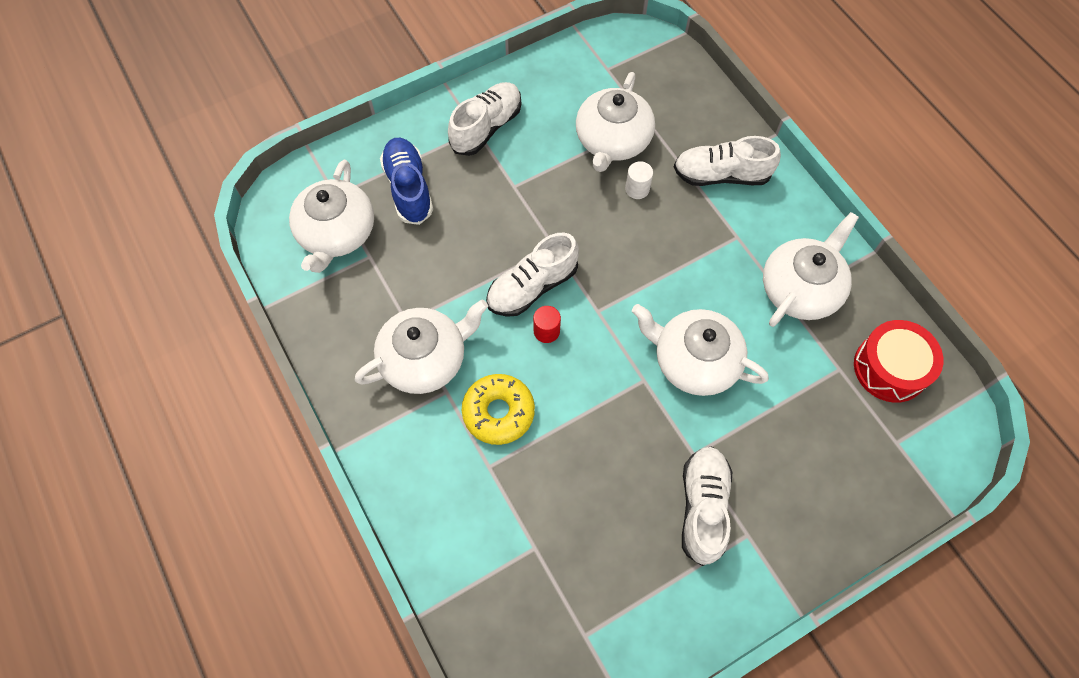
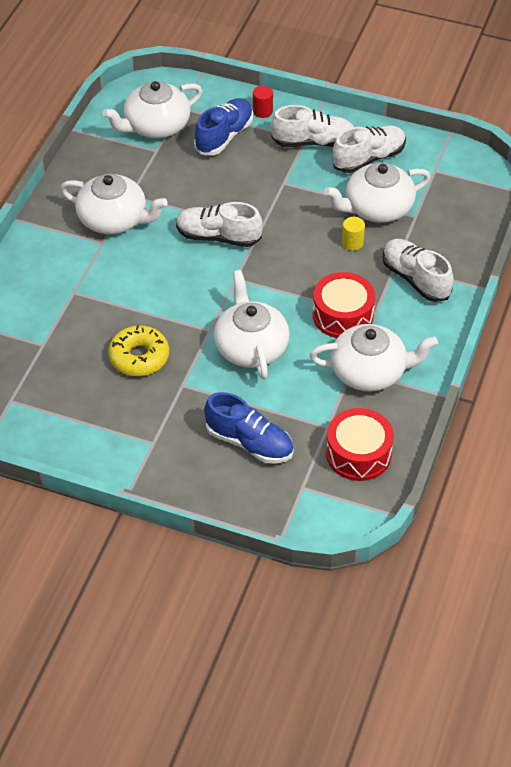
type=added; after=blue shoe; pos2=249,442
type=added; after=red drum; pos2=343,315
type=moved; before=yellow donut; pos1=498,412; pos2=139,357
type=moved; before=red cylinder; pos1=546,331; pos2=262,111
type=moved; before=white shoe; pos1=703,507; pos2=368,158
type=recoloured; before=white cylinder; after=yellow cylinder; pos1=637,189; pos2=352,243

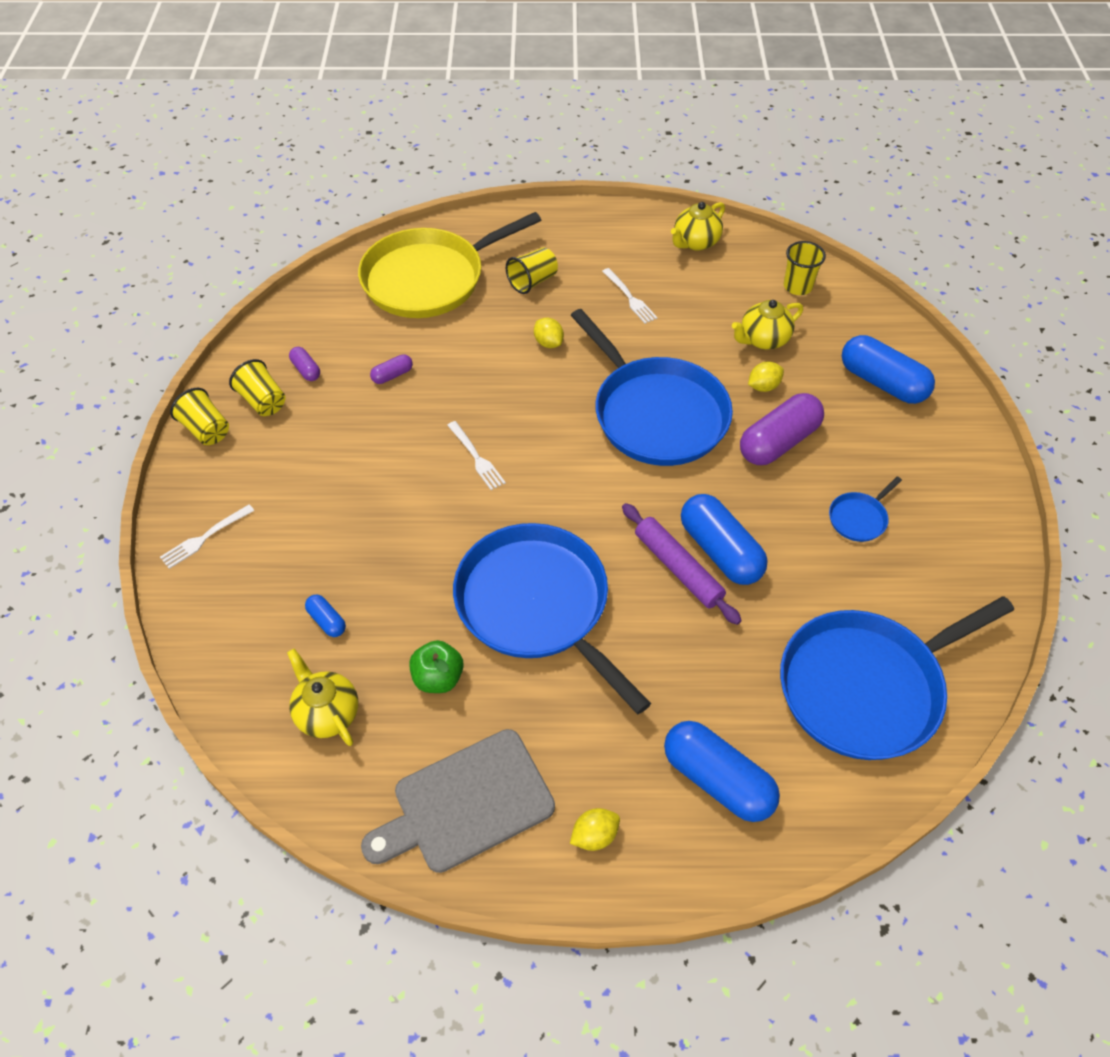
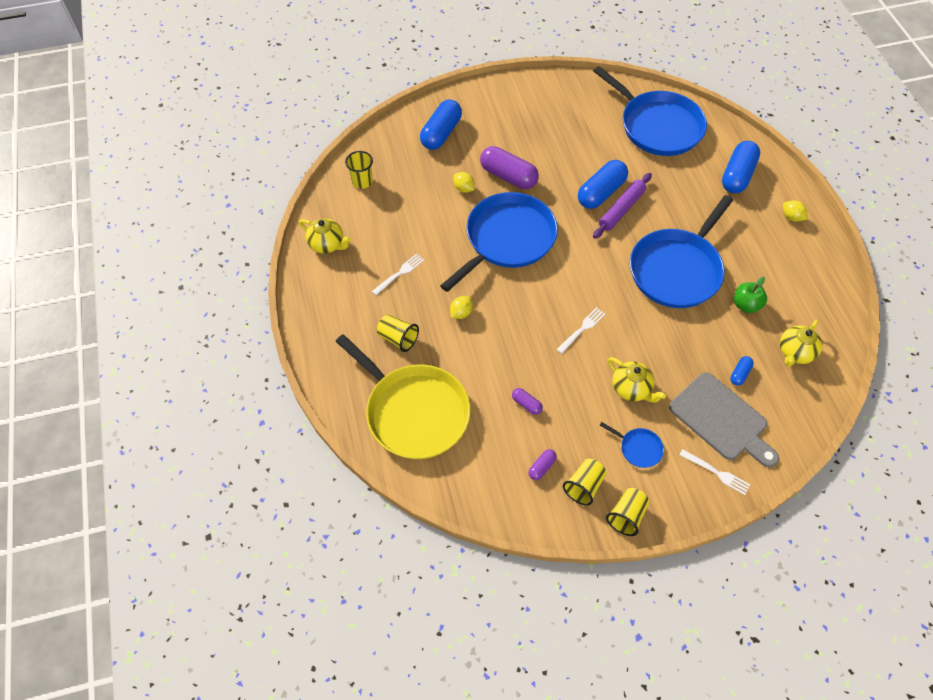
type=moved; before=grey cutting board; pos1=466,803; pos2=721,419
type=moved; before=yellow teapot; pos1=763,339; pos2=631,389
type=moved; before=blue pan; pos1=859,518; pos2=638,448

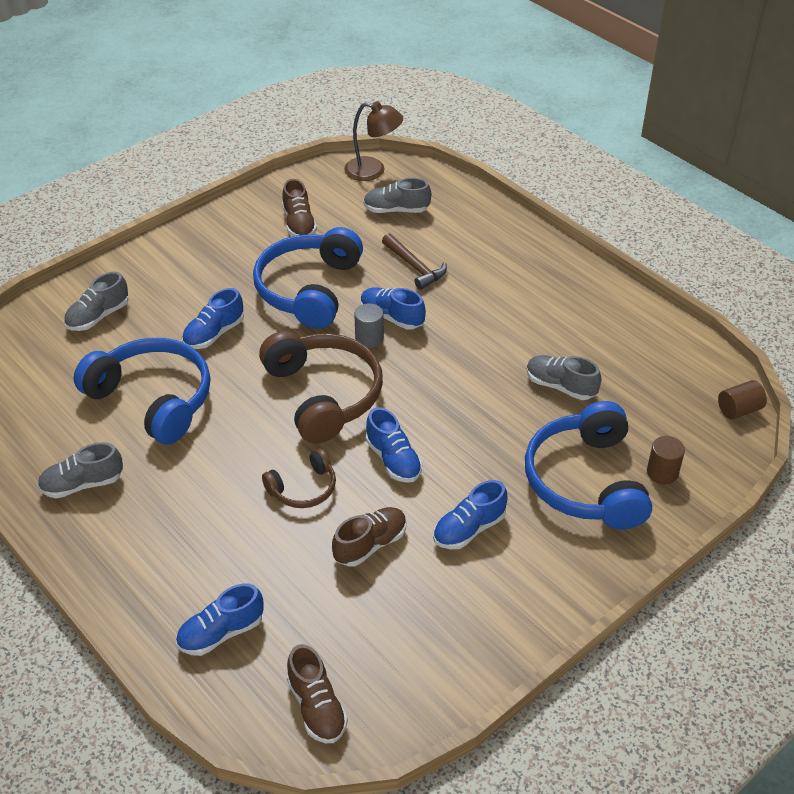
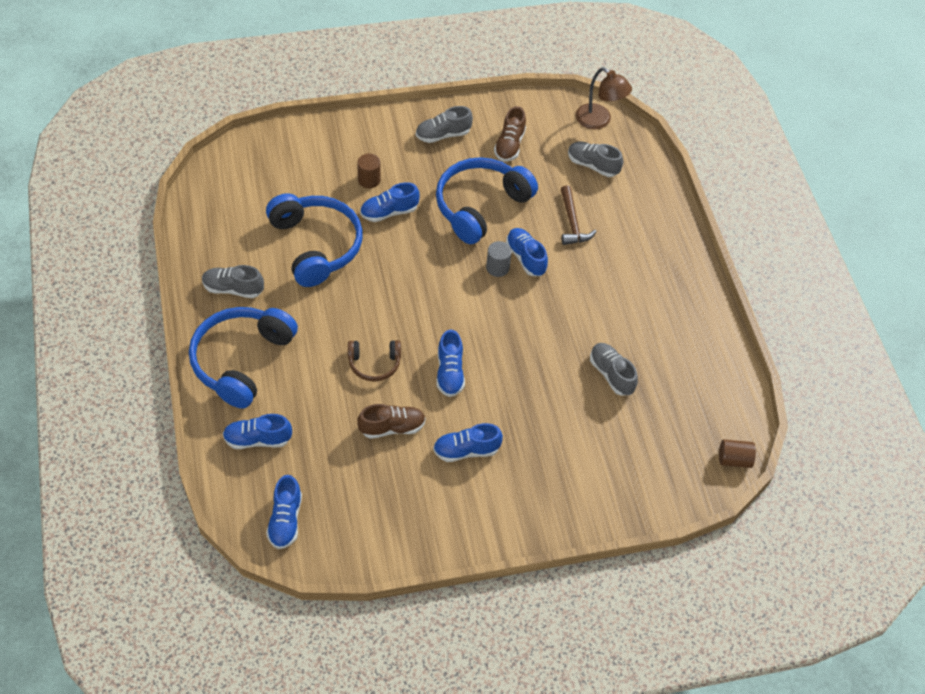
type=removed; before=brown headphones; pos1=324,395
type=moved; before=grey shoe; pos1=98,316; pos2=443,135
type=moved; before=blue headphones; pos1=585,481; pos2=241,360
type=moved; before=brown cylinder; pos1=662,472; pos2=369,180
type=recoloured; before=brown shoe; after=blue shoe; pos1=317,707; pos2=285,520

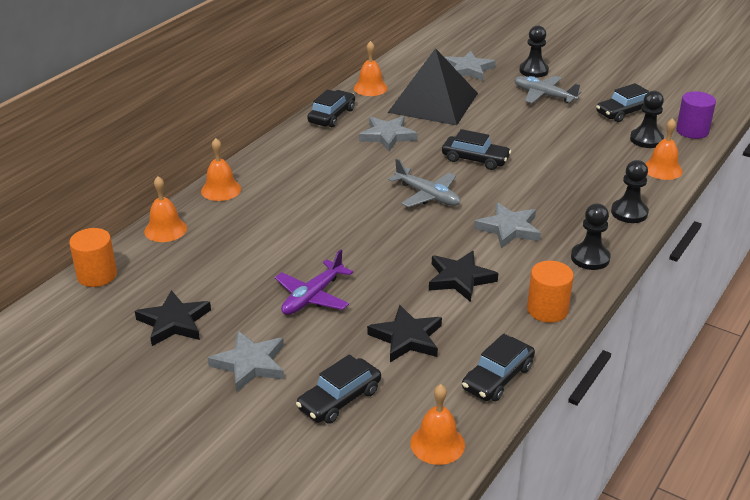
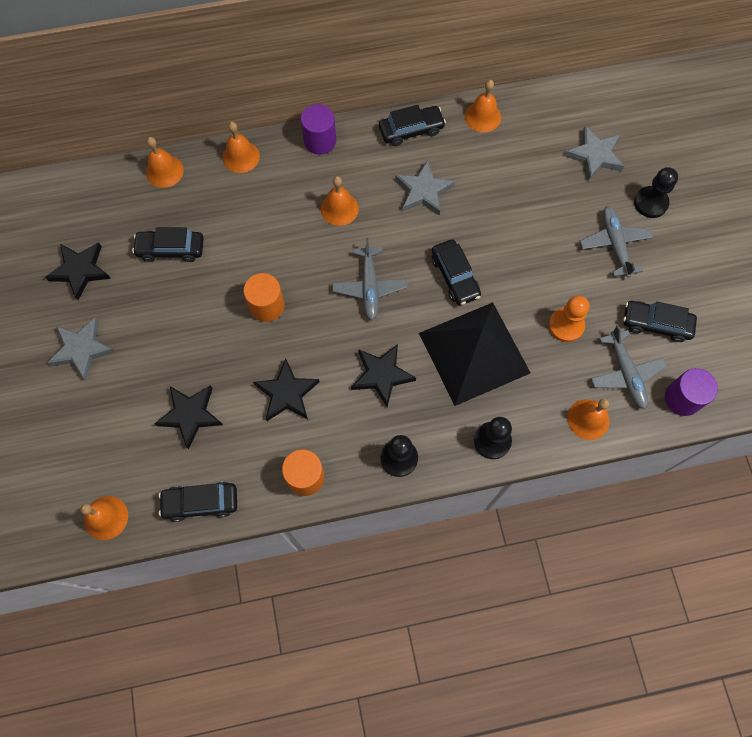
type=removed; before=purple plane; pos1=312,297
type=added; after=purple cylinder; pos2=320,141
type=added; after=orange bell; pos2=339,208
type=added; after=orange pawn; pos2=566,325
type=moved; before=orange cylinder; pos1=97,275; pos2=267,306
type=moved; before=black car; pos1=339,399; pos2=171,249
type=moved; before=black pyramid; pos1=433,102; pos2=474,353
type=replaced; before=black pawn; after=grey plane; pos1=646,139; pos2=625,373
type=recoloured; before=grey star; after=black star; pos1=509,229; pos2=382,375

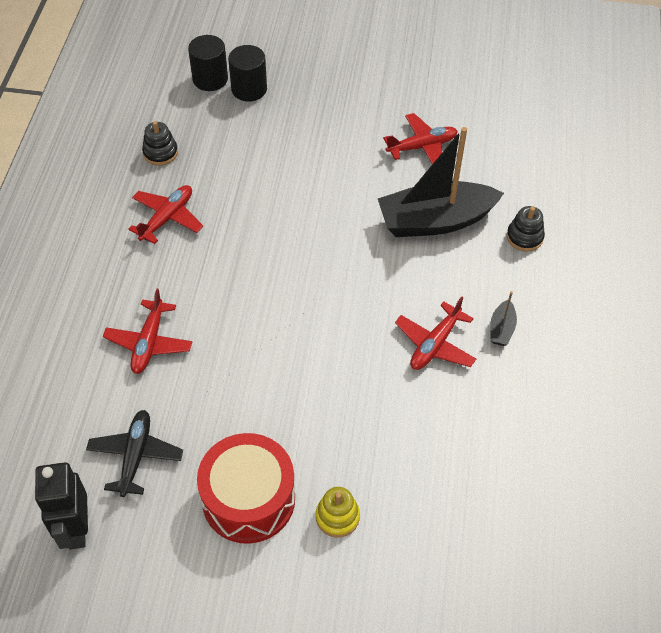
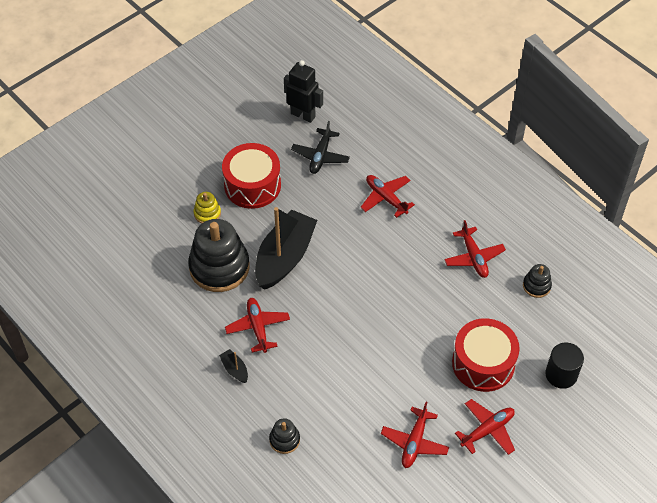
type=removed; before=black cylinder; pos1=210,79
type=added; after=black stacking toy; pos2=219,267
type=added; after=red drum; pos2=483,363
type=added; after=red plane; pos2=487,430
type=moved; before=black boat; pos1=435,221; pos2=285,257
type=turned; before=black plane; pos1=135,456; pos2=320,156; turn=60

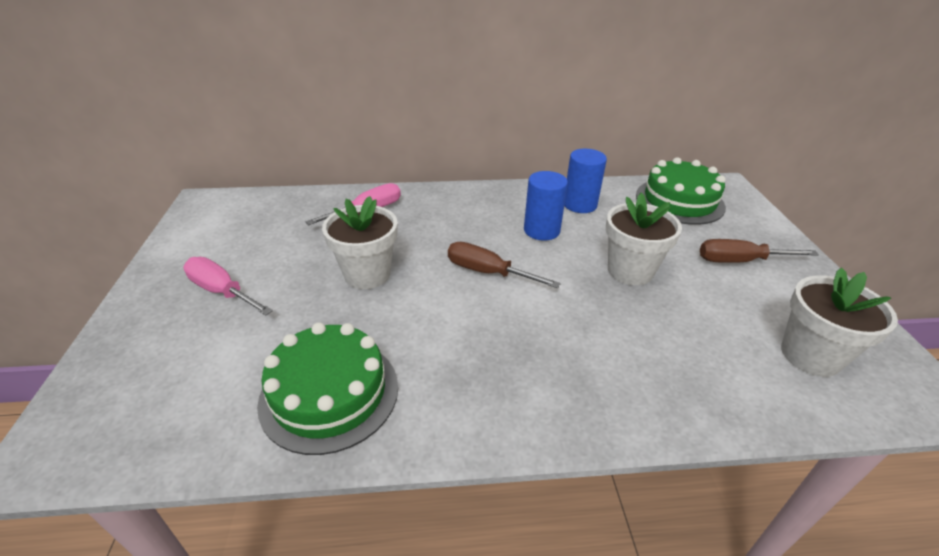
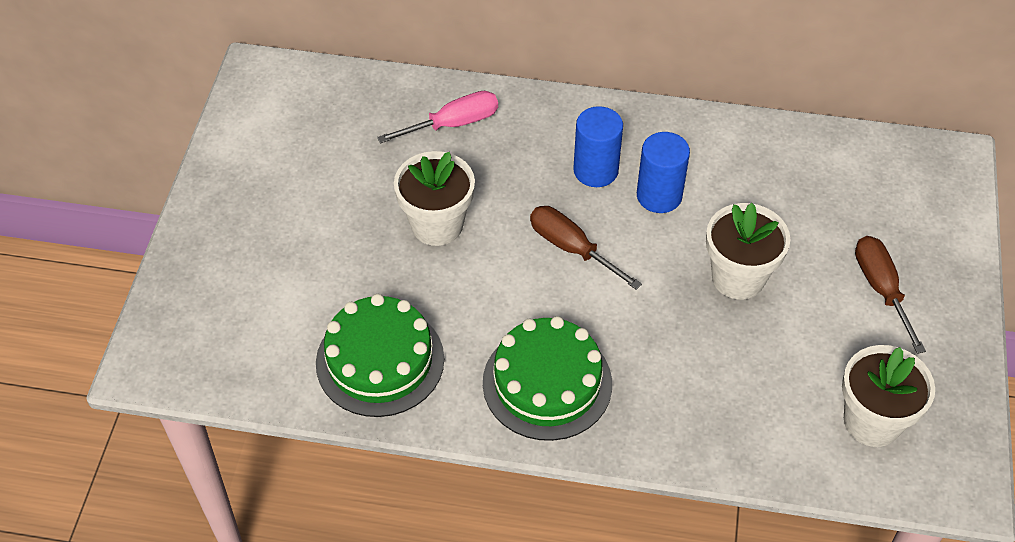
type=removed; before=pink screwdriver; pos1=222,291
type=moved; before=blue cylinder; pos1=580,205; pos2=595,170
type=moved; before=green cake; pos1=679,201; pos2=547,383
type=turned; before=brown screwdriver; pos1=740,261; pos2=881,289; turn=60

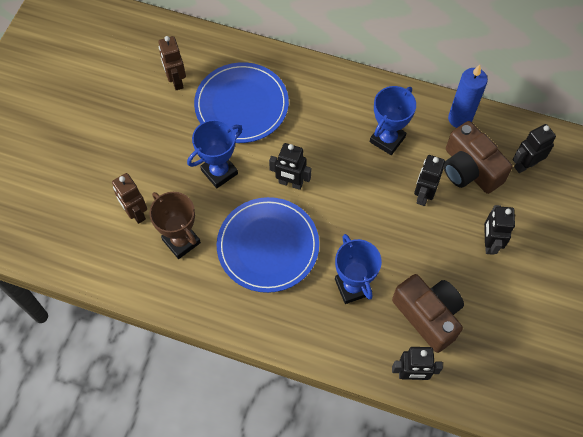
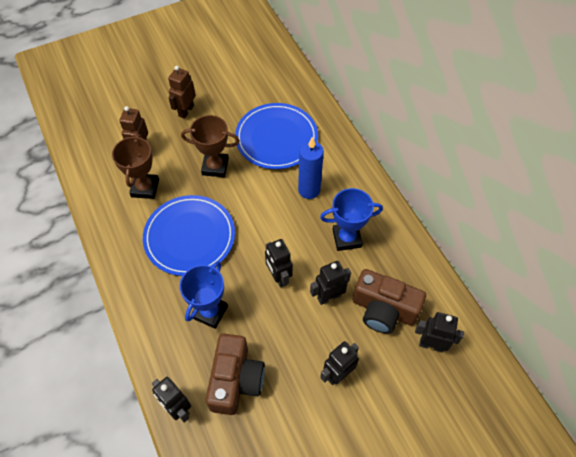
type=moved; before=brown robot; pos1=176,81; pos2=186,111
type=moved; before=black robot; pos1=290,183; pos2=278,277
type=moved; before=blue candle; pos1=460,119; pos2=309,190
type=recoloured; before=blue trophy; after=brown trophy; pos1=219,172; pos2=215,167
type=turned; before=brown camera; pos1=469,169; pos2=383,309; turn=-75

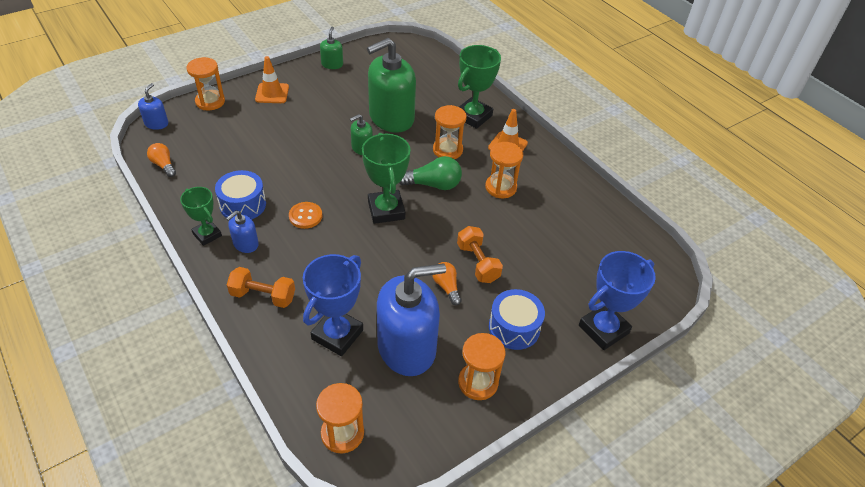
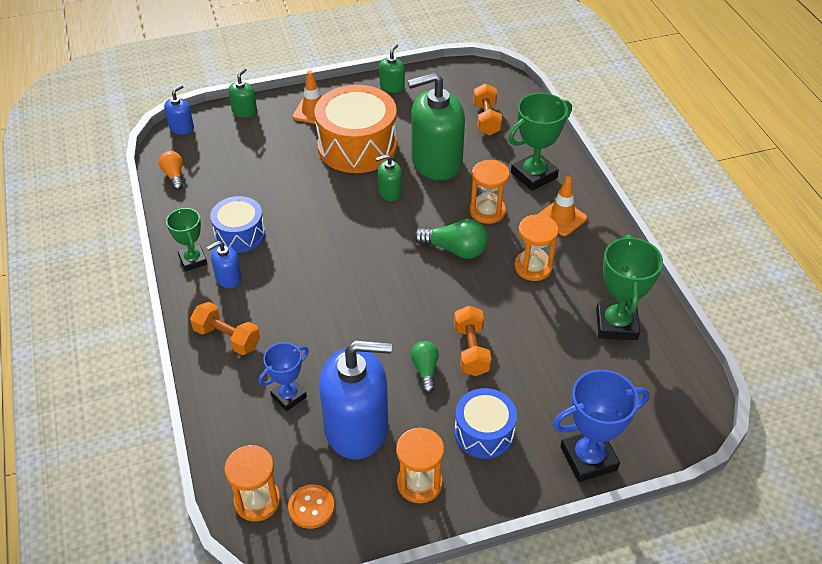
type=added; after=orange drum; pos2=357,146
type=added; after=orange dumbbell; pos2=486,119
type=moved; before=orange button; pos1=305,216; pos2=311,507
type=moved; before=green trophy; pos1=386,210; pos2=616,324
type=replaced; before=orange hourglass; after=green soap dispenser; pos1=210,101; pos2=244,111
type=recoloured; before=orange light bulb; after=green light bulb; pos1=446,287; pos2=425,370
type=resized; before=blue trophy; pos1=337,334; pos2=288,396; scale=0.63

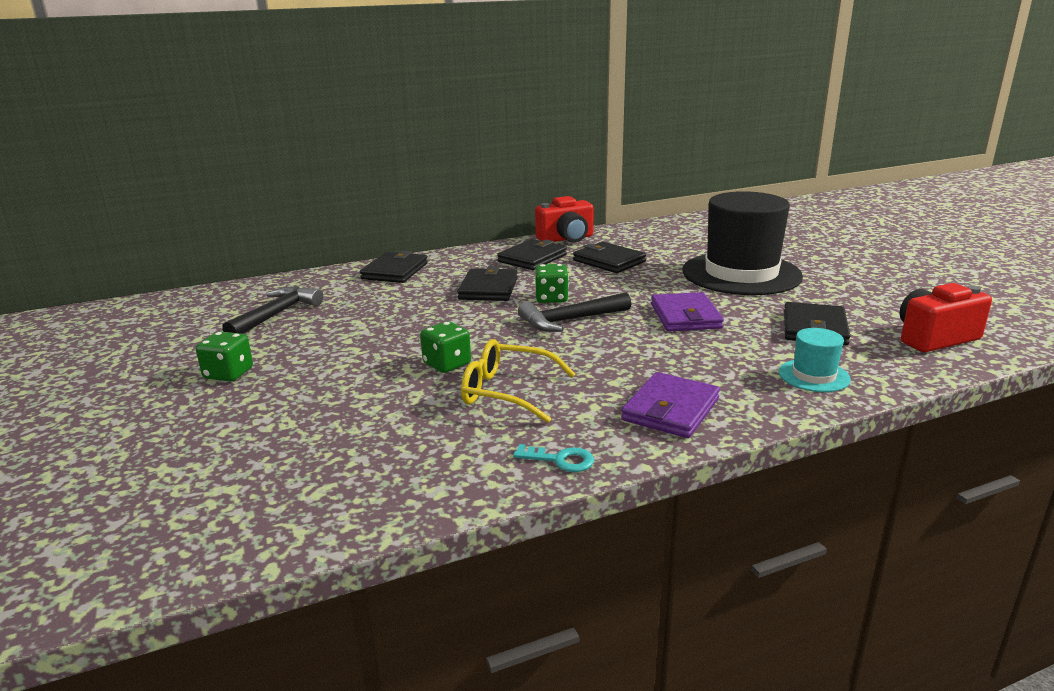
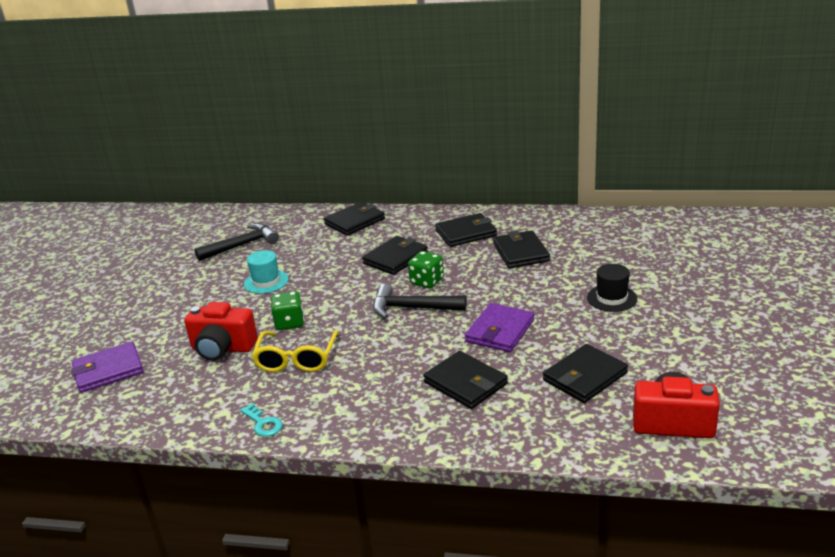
type=removed; before=green dice; pos1=228,373
type=added; after=black wallet; pos2=465,383
type=moved; before=red camera; pos1=566,239; pos2=222,348
type=moved; before=purple wallet; pos1=670,409; pos2=108,370
type=moved; before=turquoise hat; pos1=813,376; pos2=266,282
type=turned; before=yellow glasses; pos1=507,392; pos2=296,359; turn=-135
type=resized; before=black hat; pos1=741,274; pos2=612,298; scale=0.43

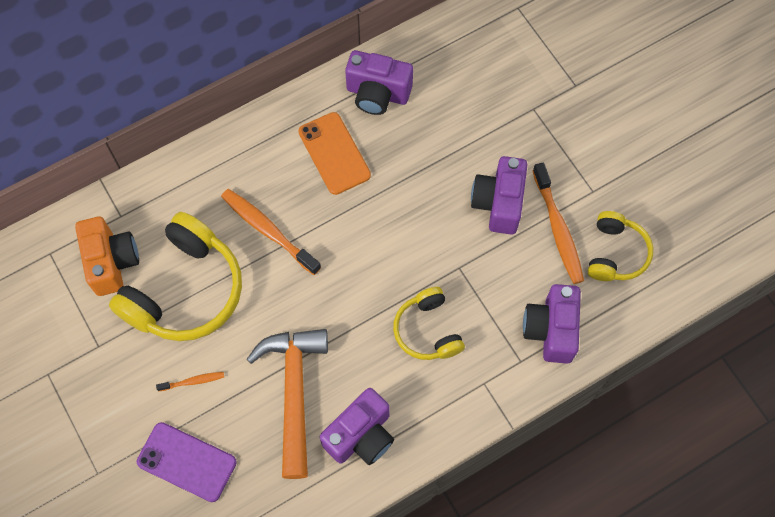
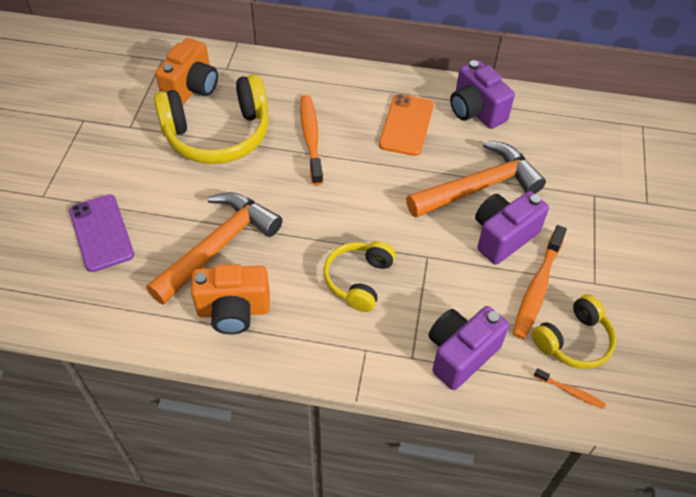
type=added; after=orange hammer; pos2=479,187
type=moved; before=orange toothbrush; pos1=193,381; pos2=570,391
type=recoloured; before=purple camera; after=orange camera; pos1=361,436; pos2=233,311

